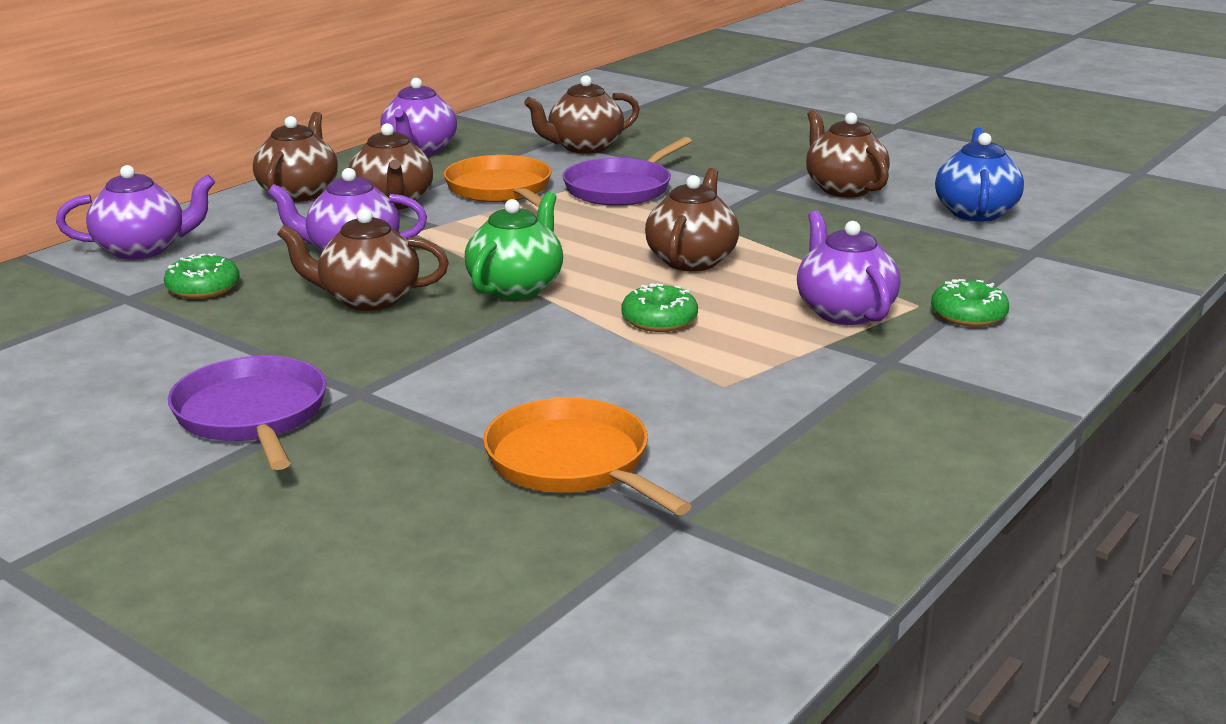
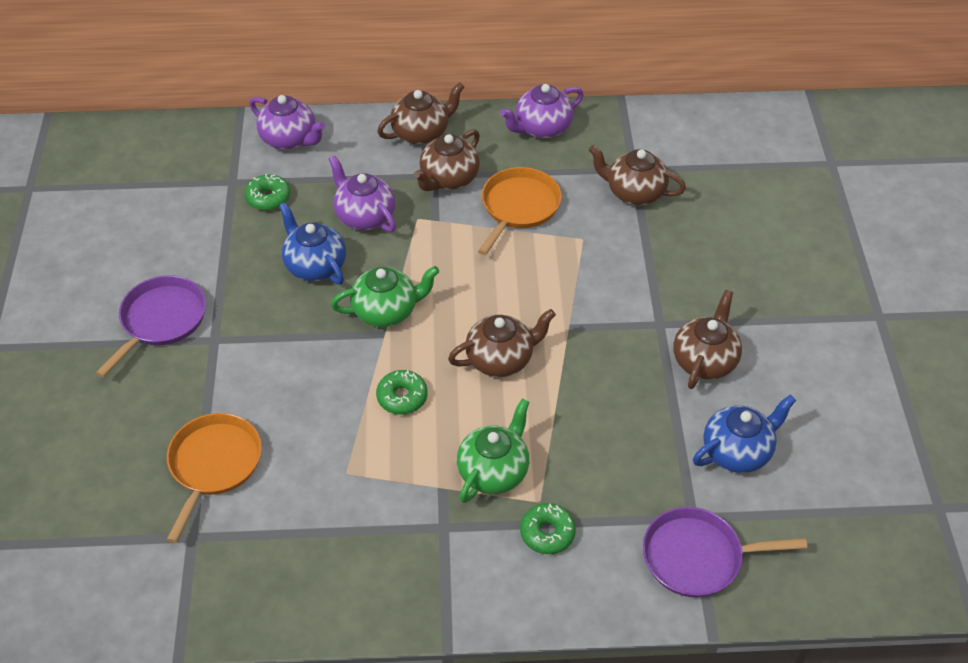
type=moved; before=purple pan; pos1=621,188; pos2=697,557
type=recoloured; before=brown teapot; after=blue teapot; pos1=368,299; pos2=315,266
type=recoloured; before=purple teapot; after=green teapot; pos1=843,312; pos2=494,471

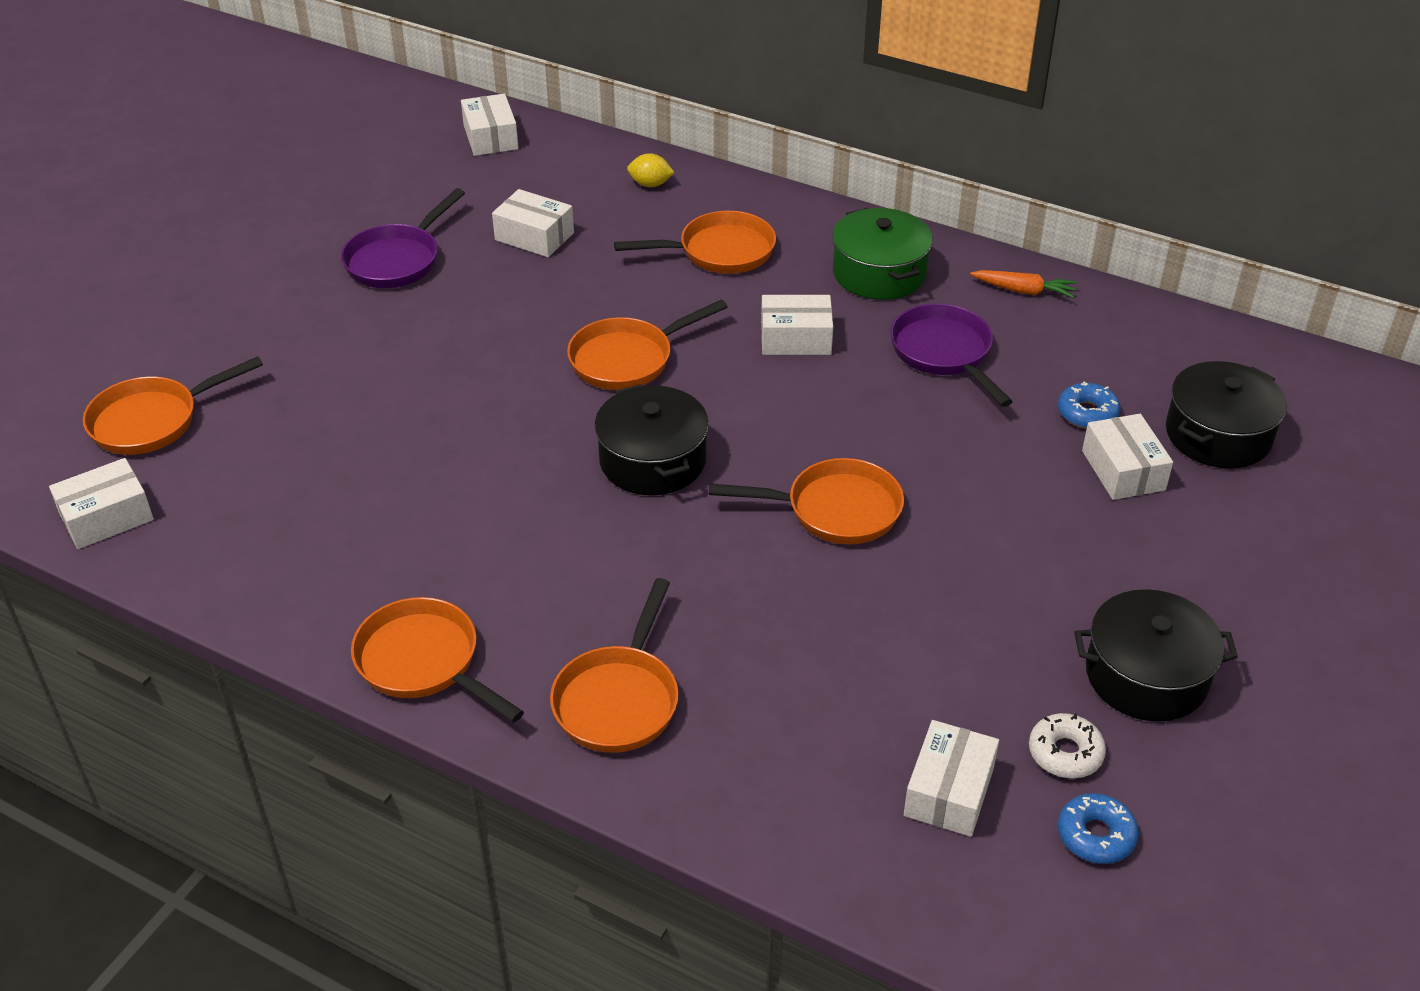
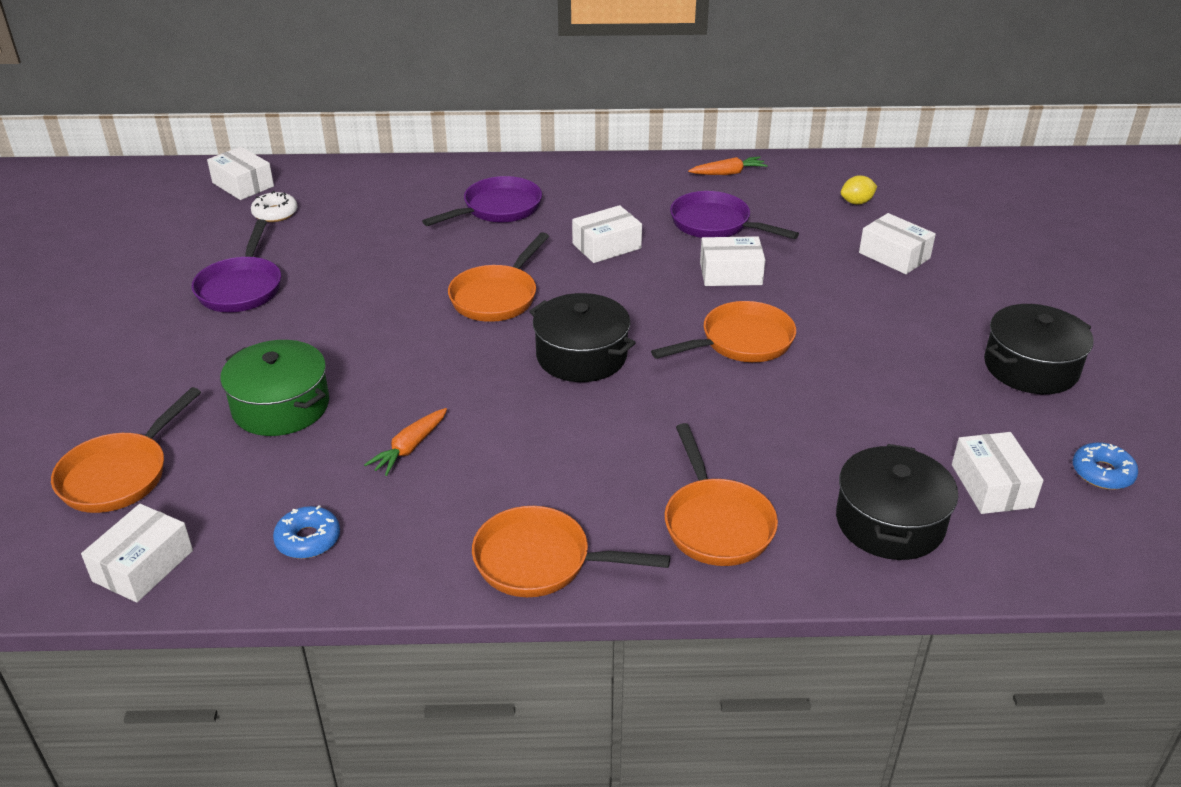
type=added; after=orange carrot; pos2=410,448
type=moved; before=white box; pos1=534,236; pos2=730,273
type=moved; before=yellow lemon; pos1=650,184; pos2=856,202
type=moved; before=green pot; pos1=879,273; pos2=281,406
type=moved; before=white donut; pos1=1065,753; pos2=275,213
type=moved; before=blue donut; pos1=1087,413; pos2=308,539
type=moved; before=black pot; pos1=1218,435; pos2=890,522
type=recoloured; before=orange pan; after=purple pan; pos1=720,252; pos2=498,209

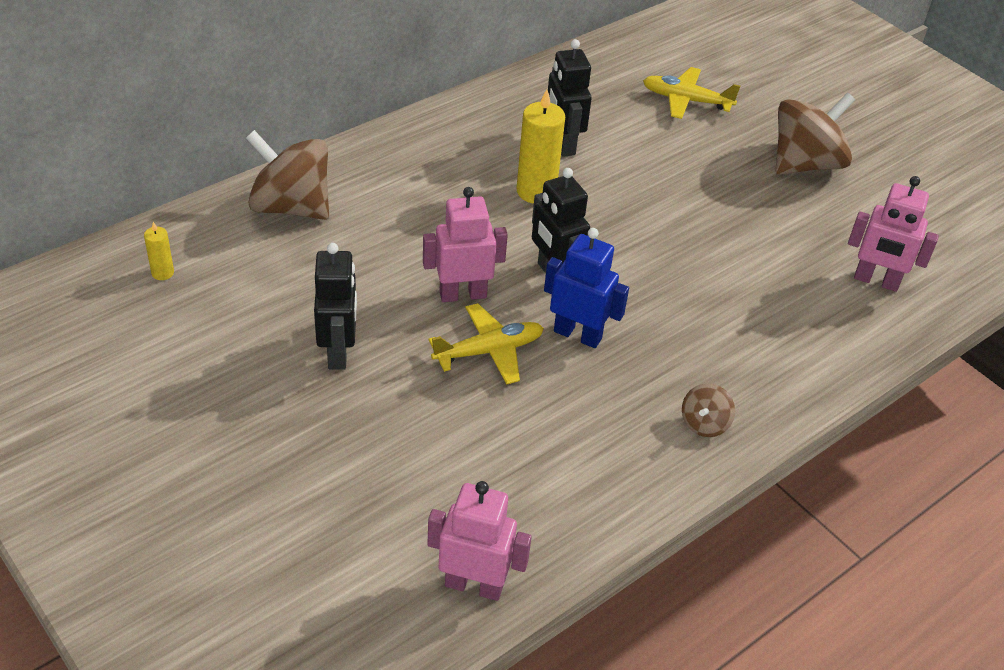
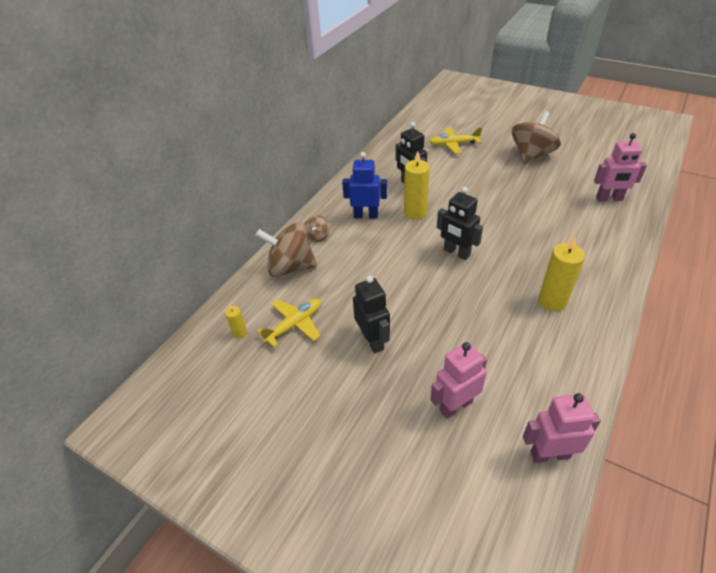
type=added; after=yellow candle; pos2=552,301
type=moved; before=pink robot; pos1=463,294; pos2=455,406
type=moved; before=yellow plane; pos1=489,351; pos2=295,324
type=moved; before=blue robot; pos1=577,334; pos2=366,215
type=moved; before=brown spinning top; pos1=704,423; pos2=318,236

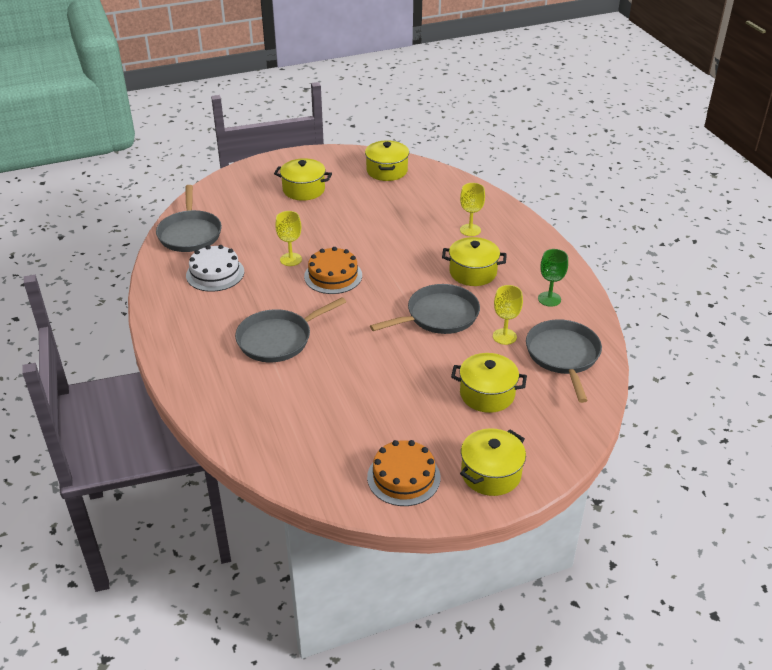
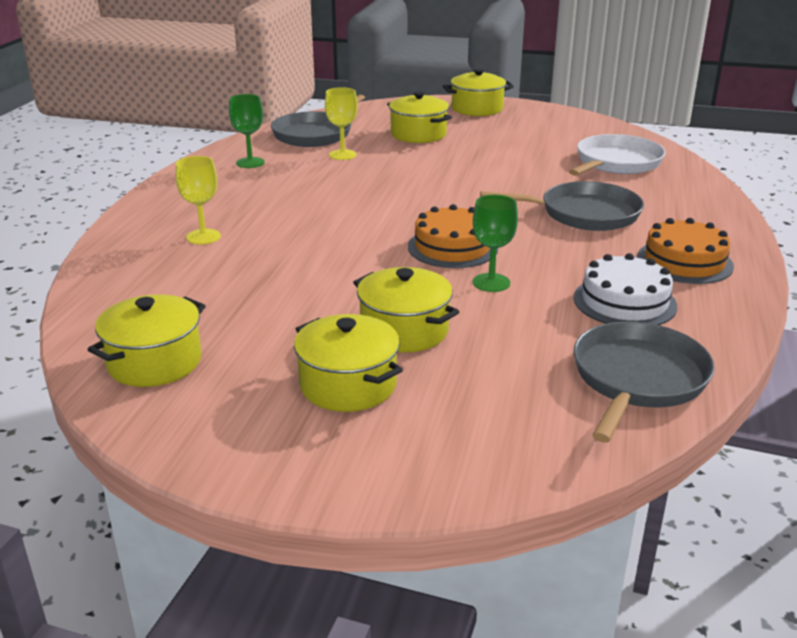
type=removed; before=grey pan; pos1=439,315
type=added; after=white pan; pos2=616,163
type=moved; before=orange cake; pos1=403,477; pos2=684,261
type=moved; before=yellow pot; pos1=473,272; pos2=404,330
type=recoloured; before=yellow goblet; after=green goblet; pos1=291,259; pos2=491,283

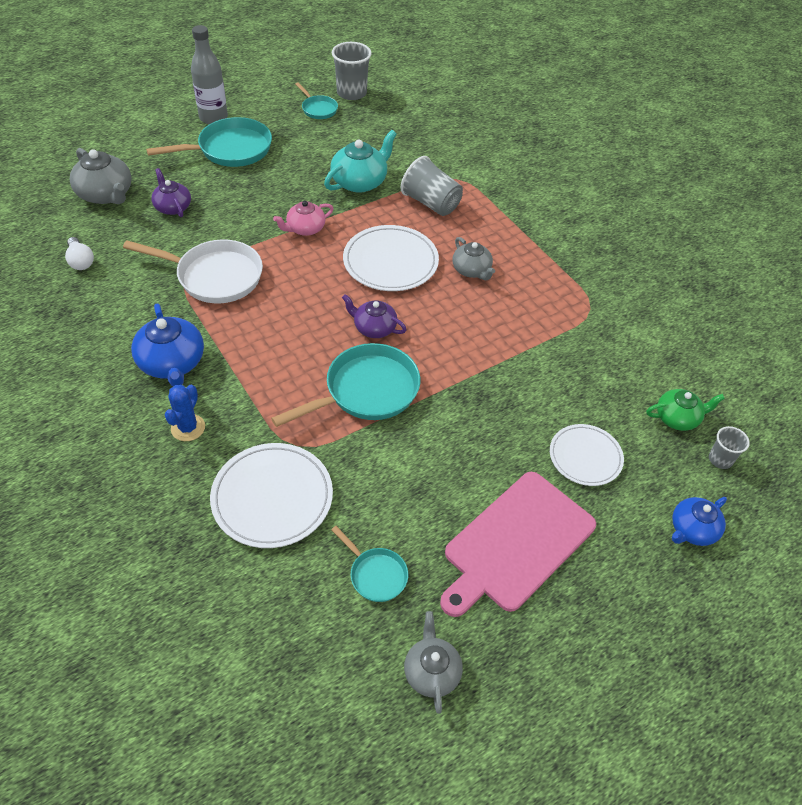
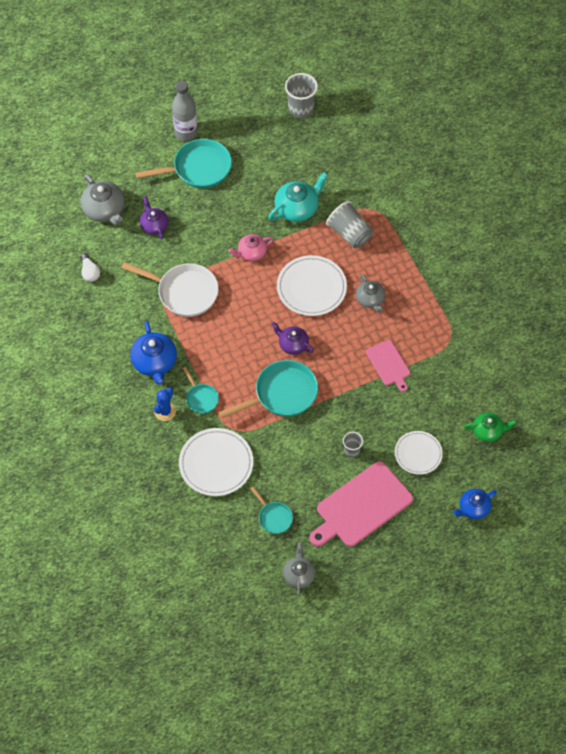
type=added; after=pink cutting board; pos2=389,364
type=moved; before=turquoise pan; pos1=318,109; pos2=201,398
type=moved; before=grey cup; pos1=720,459; pos2=352,450

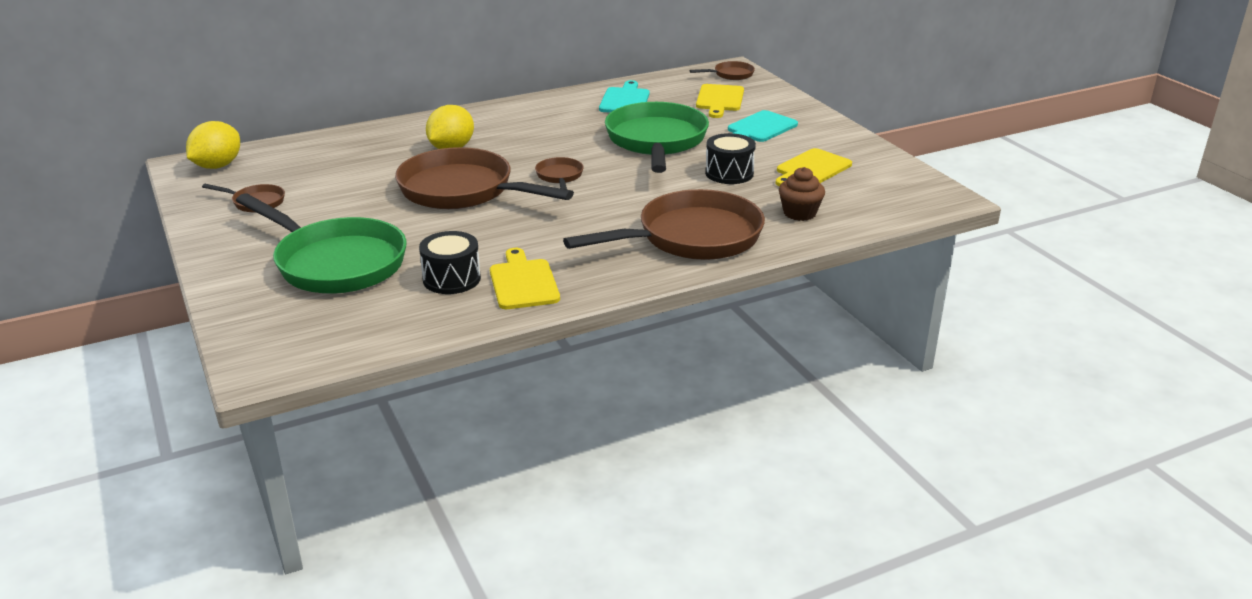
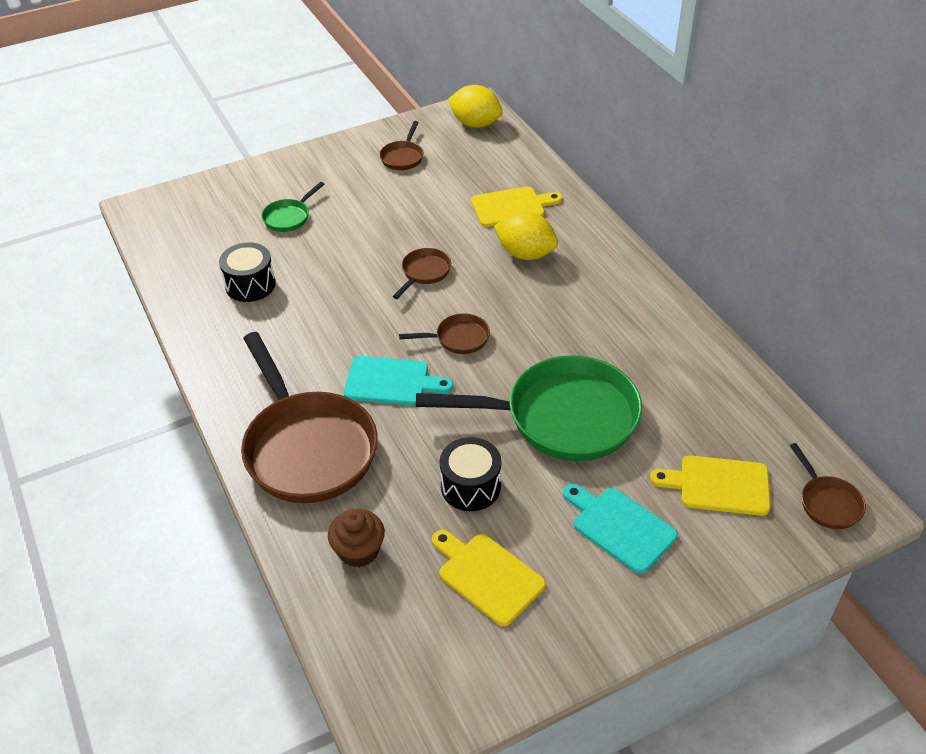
type=moved; before=yellow cutting board; pos1=523,282; pos2=511,207
type=moved; before=turquoise cutting board; pos1=625,100; pos2=391,382
type=resized; before=green pan; pos1=335,263; pos2=289,217; scale=0.44
type=resized; before=brown pan; pos1=463,190; pos2=424,272; scale=0.44

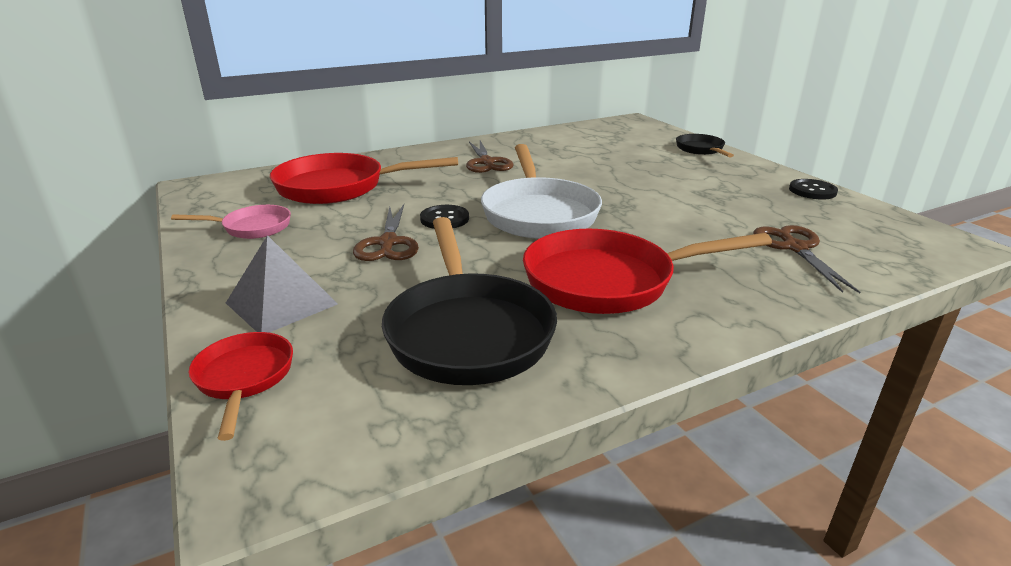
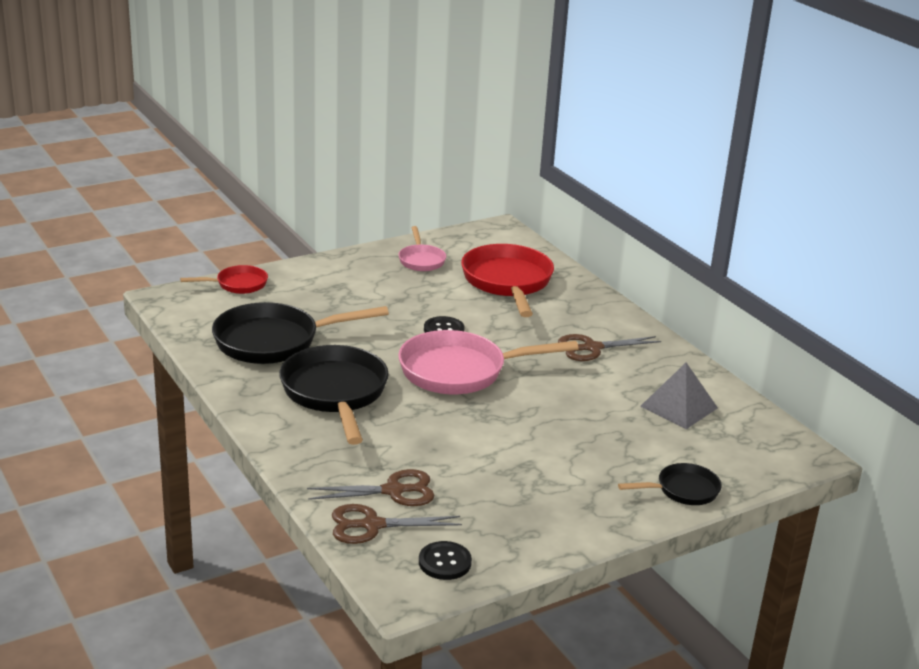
type=moved; before=grey pyramid; pos1=281,303; pos2=679,407
type=moved; before=brown scissors; pos1=388,243; pos2=372,525
type=moved; before=black button; pos1=812,191; pos2=445,562
type=recoloured; before=white pan; after=pink pan; pos1=538,213; pos2=460,371
type=recoloured; before=red pan; after=black pan; pos1=609,281; pos2=335,394

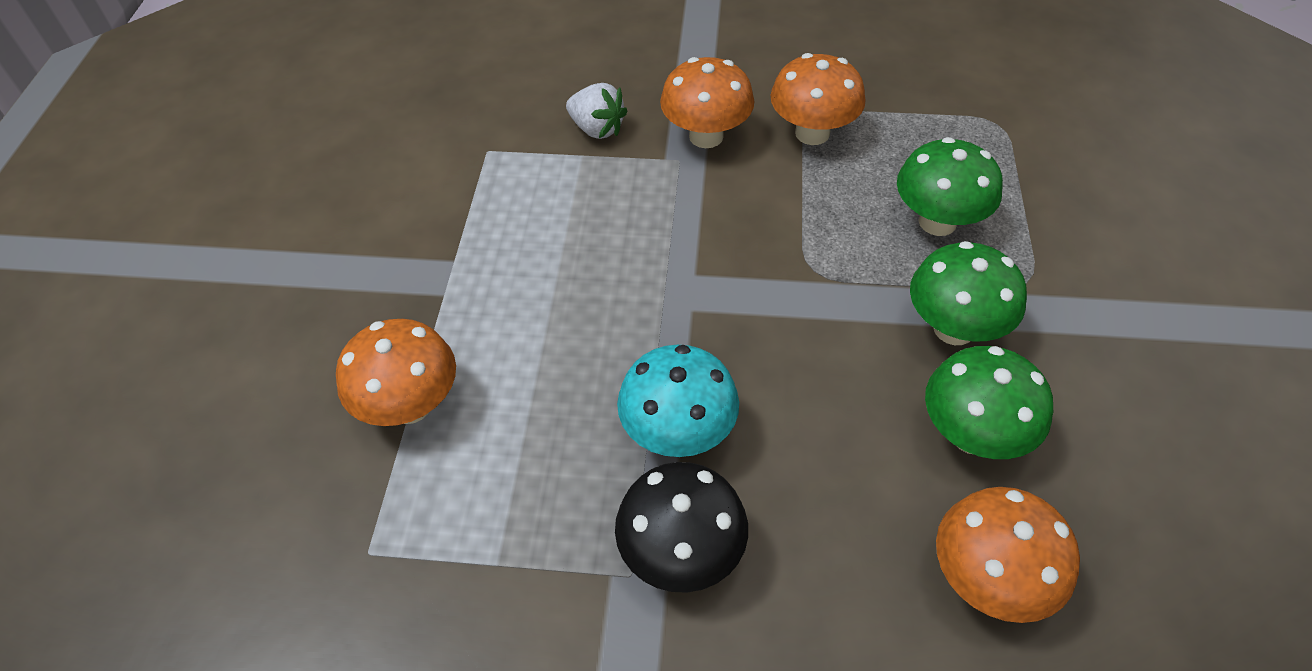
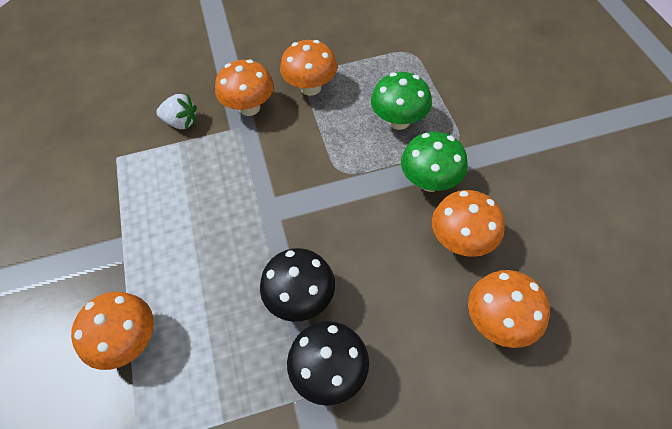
type=recoloured; before=turquoise mushroom; after=black mushroom; pos1=678,433; pos2=301,298
type=recoloured; before=green mushroom; after=orange mushroom; pos1=972,435; pos2=461,241

